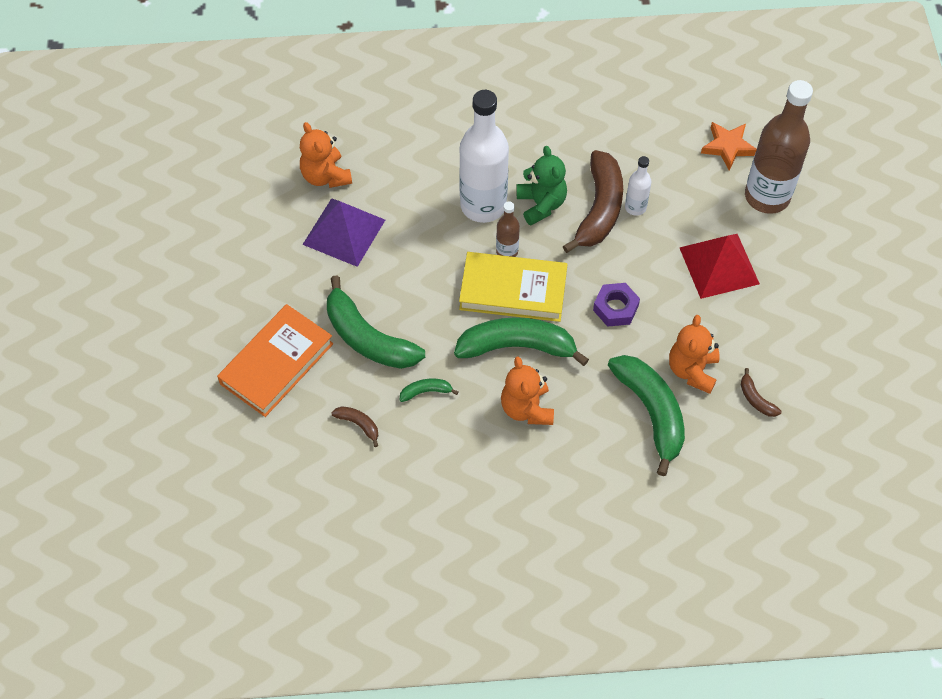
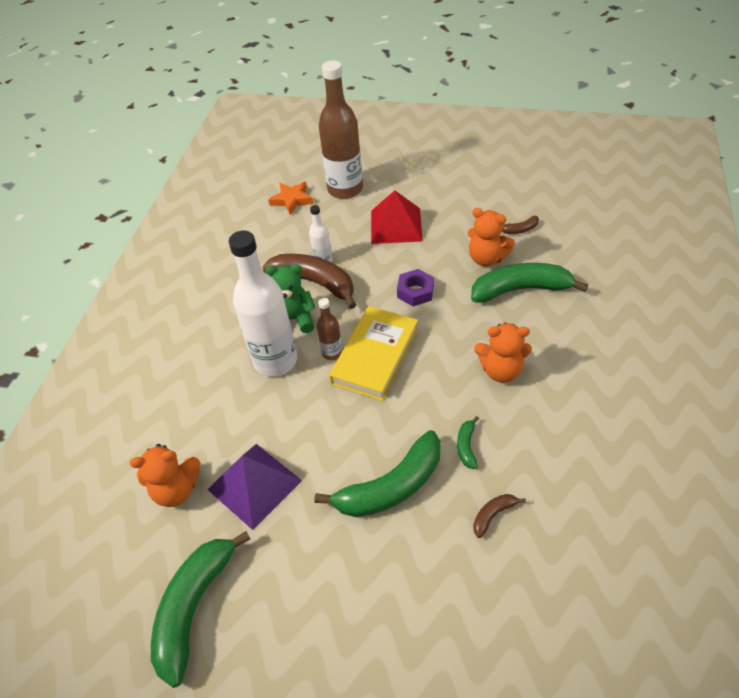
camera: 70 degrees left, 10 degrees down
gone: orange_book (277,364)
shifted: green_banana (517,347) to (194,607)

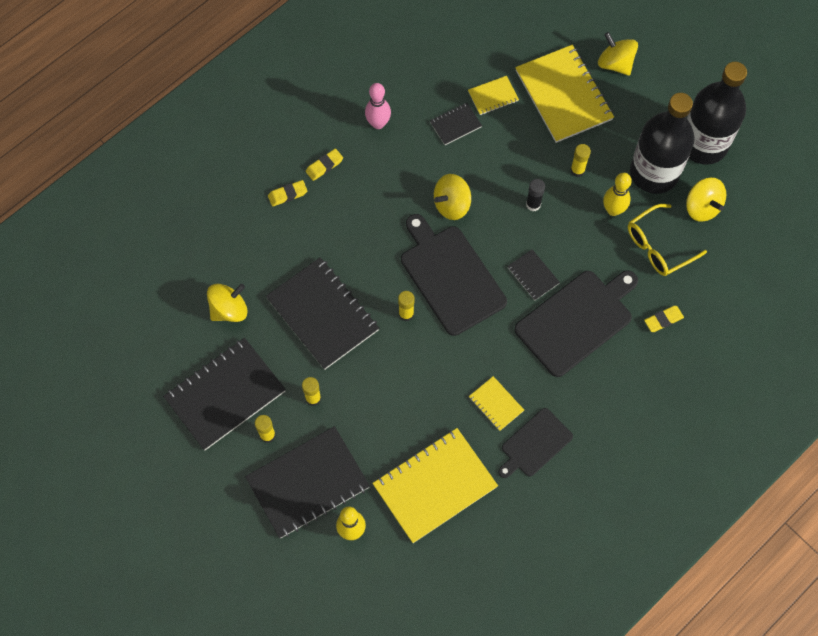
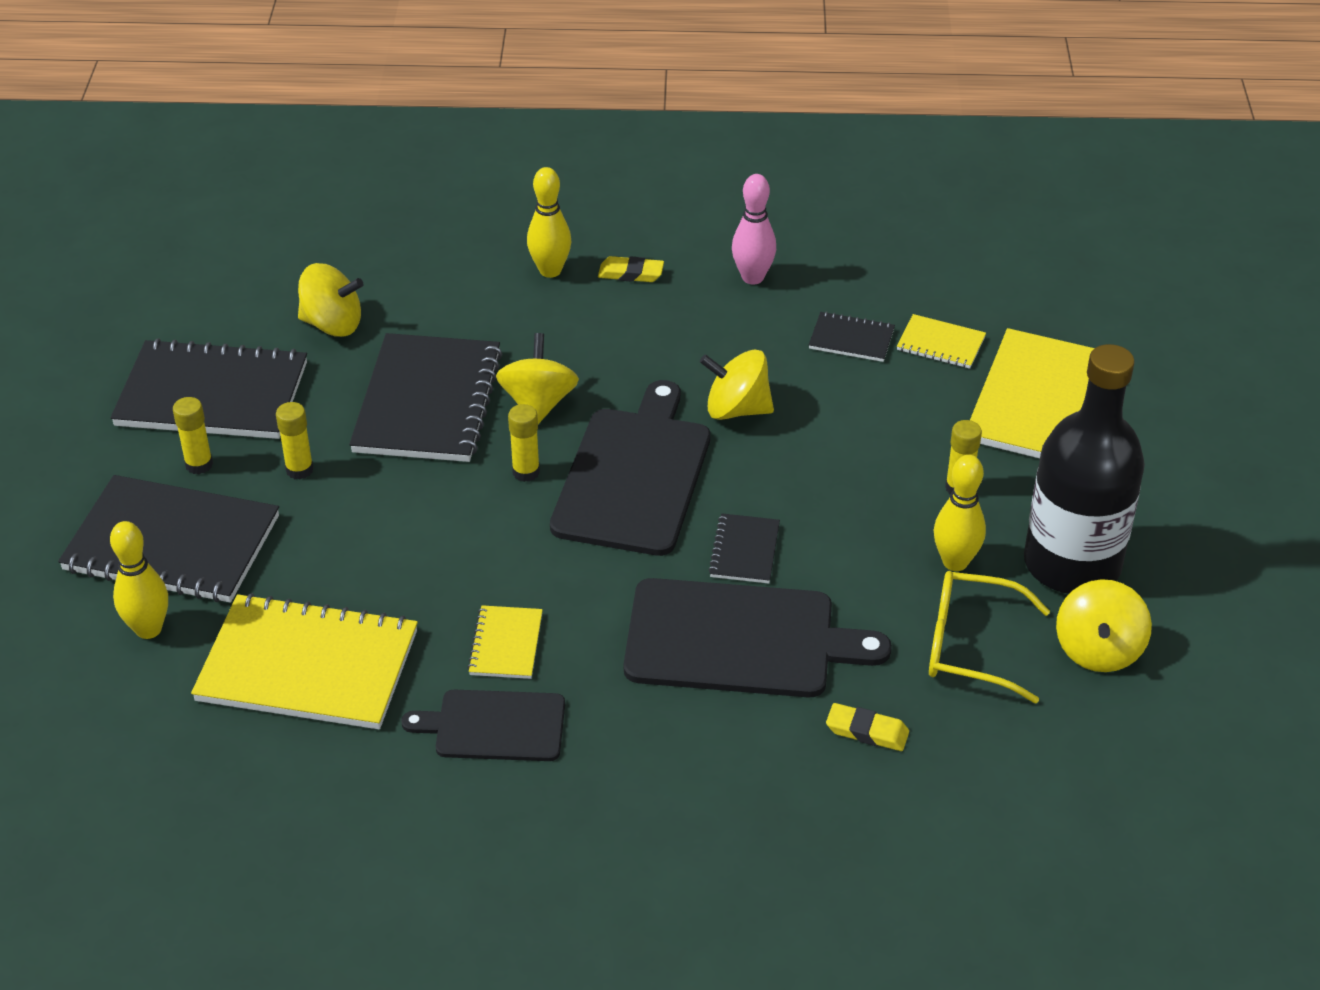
camera: 45 degrees right, 25 degrees down
gone: black_bottle (703,144); black_glue_stick (533,204)
shifted: yellow_spinning_top (615,63) to (538,404)
swapped: yellow_eraser (287,194) to yellow_bowling_pin (550,271)

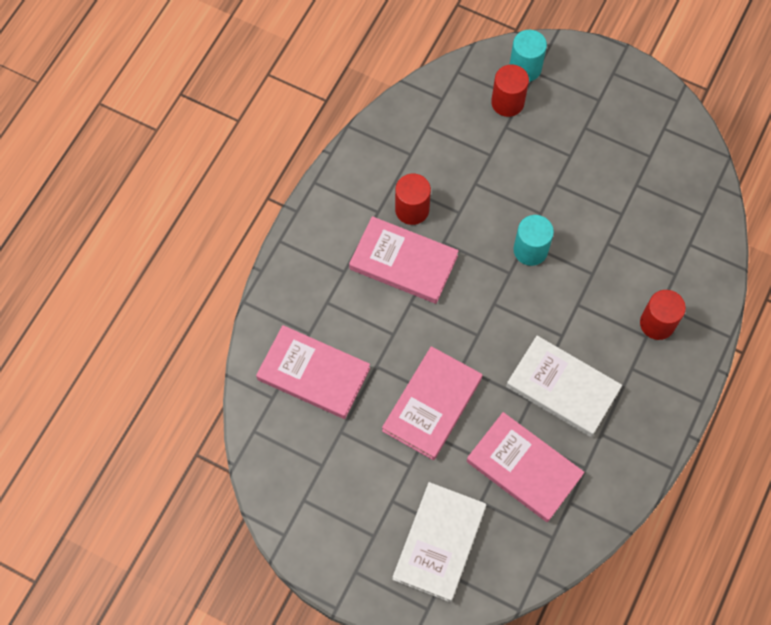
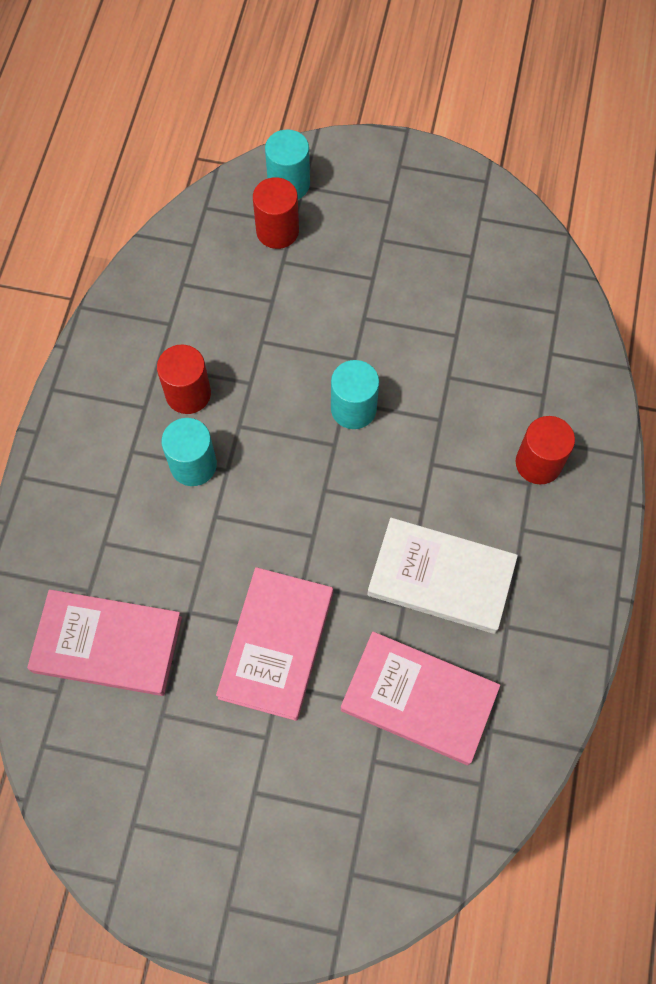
camera: 15 degrees left, 0 degrees up
gone: white_book (439,543)
swapped: pink_book (403,262) to turquoise_cylinder (193,465)

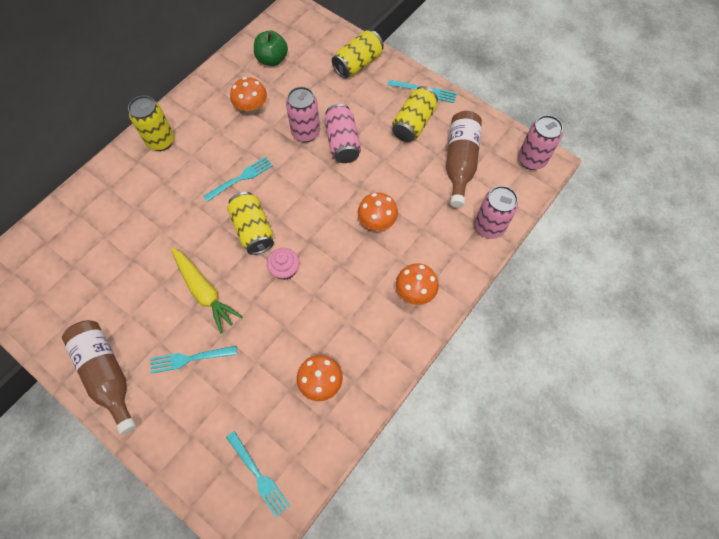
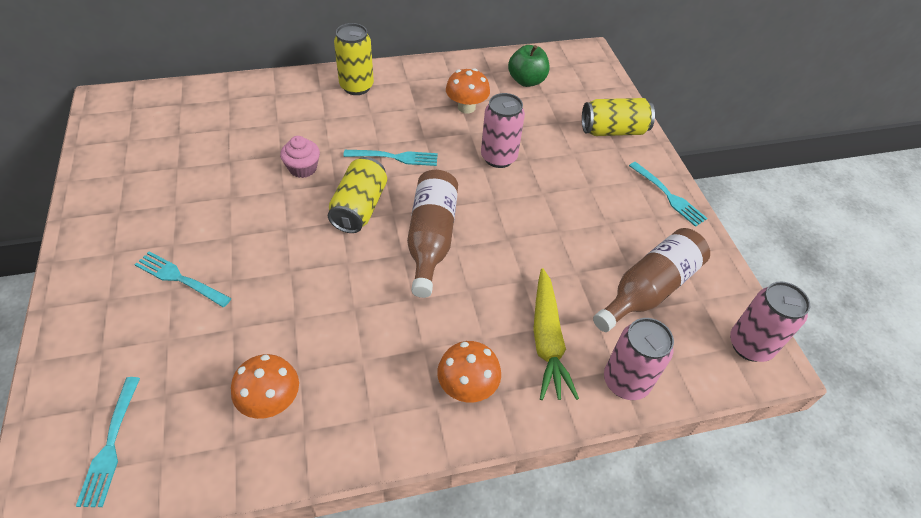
camera: 35 degrees right, 15 degrees down
gone: yellow_can (413,123); pink_can (342,143); orange_mushroom (377,221)
shifted: yellow_carrot (204,292) to (547,340); pink_cupcake (285,269) to (303,168); brown_bottle (107,374) to (431,239)

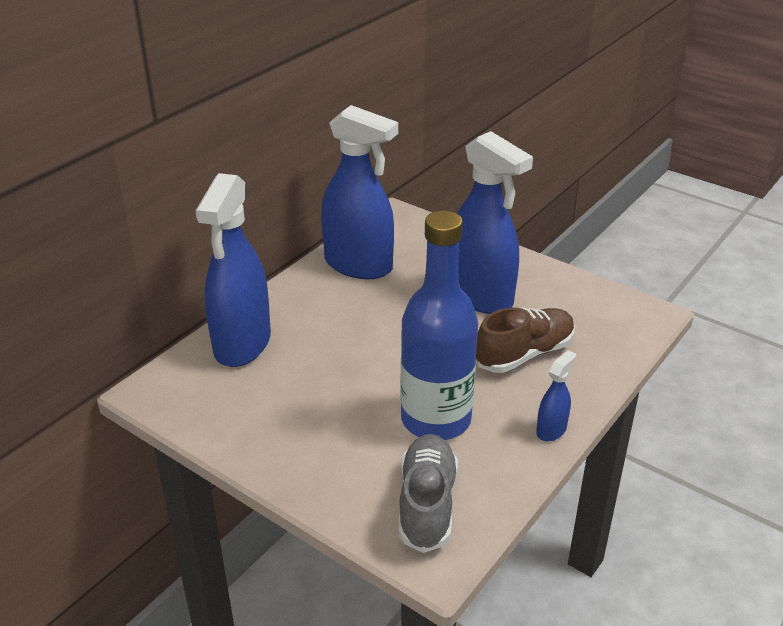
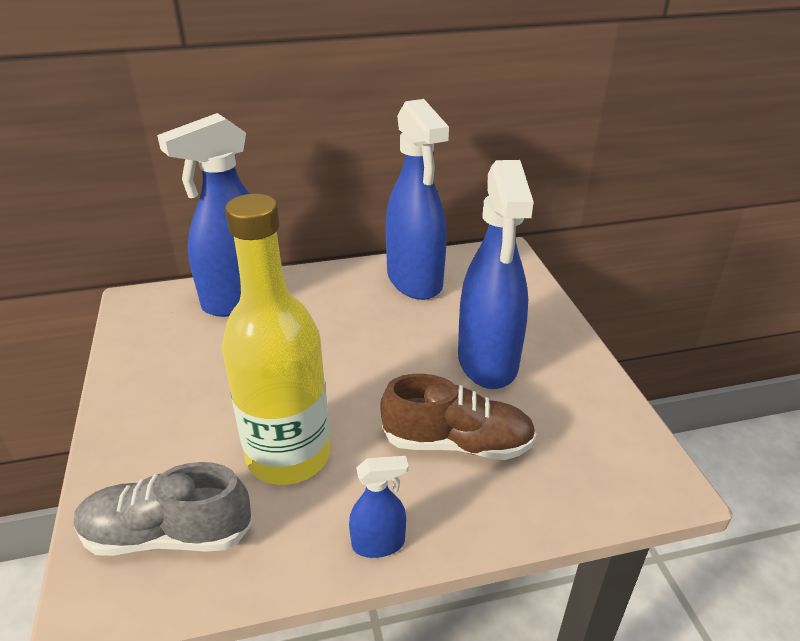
camera: 40 degrees right, 0 degrees up
repainted: blue_bottle (436,420) to yellow_bottle (288,456)
rotated: grey_shoe (427,504) = (167,534) 135 degrees counterclockwise

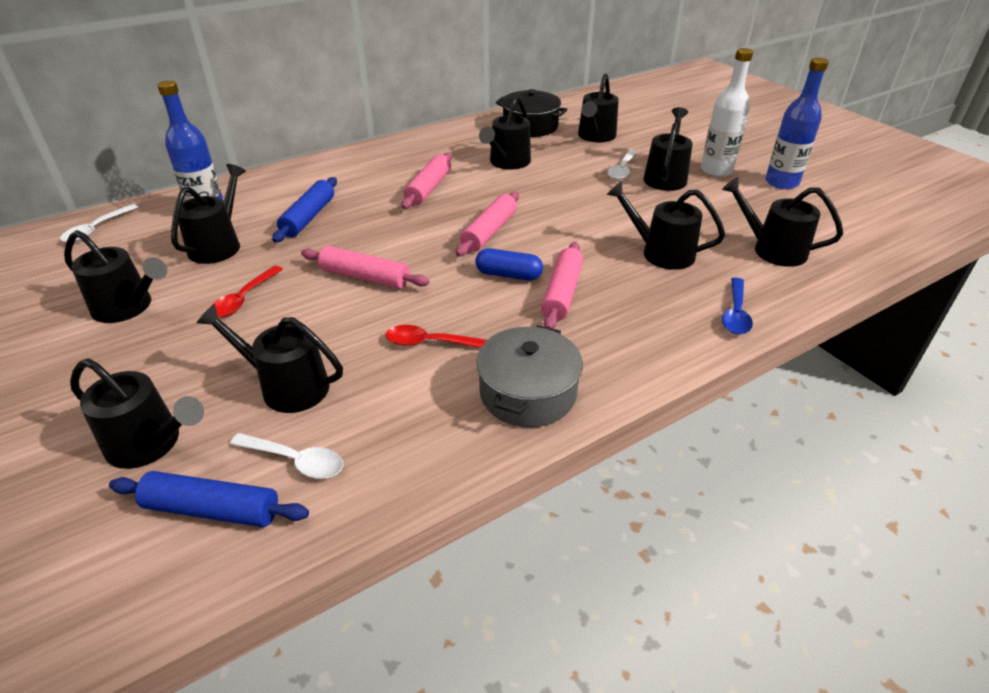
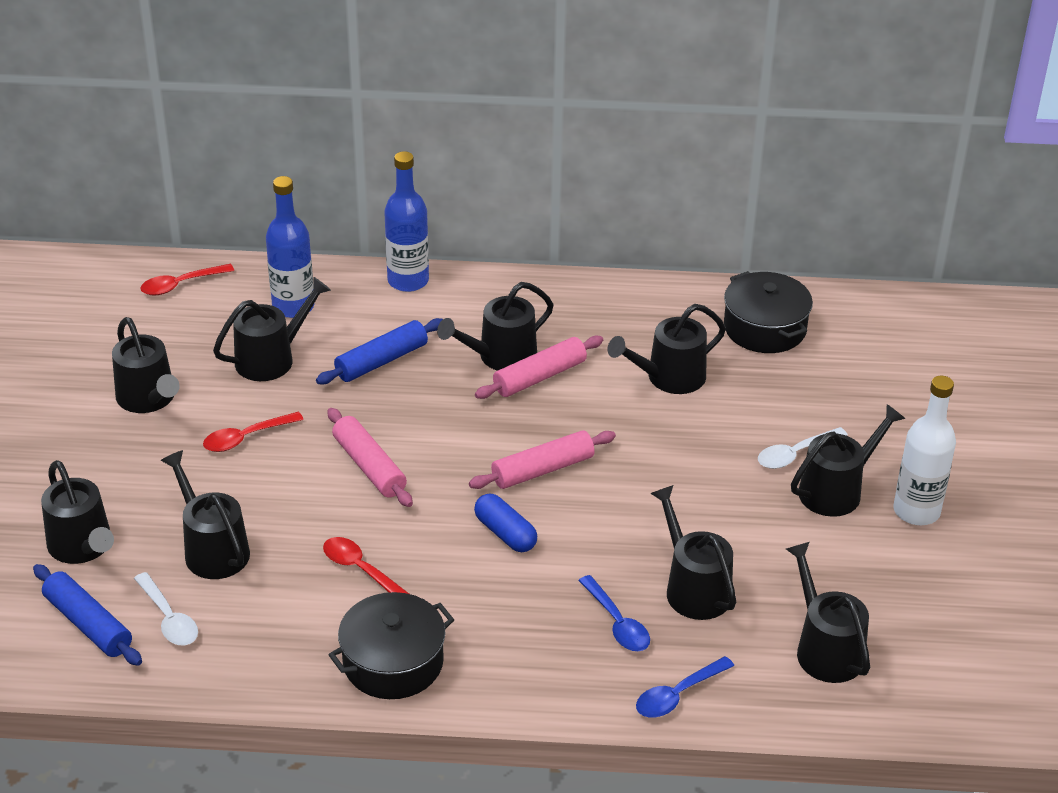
camera: 35 degrees right, 0 degrees up
gone: pink_rolling_pin (562,293)
new: blue_spoon (617,623)
shifted: blue_bottle (781,182) to (408,281); black_watering_can (595,136) to (501,356)
repainted: white_spoon (96,229) to red_spoon (180,285); grey_pot (527,393) to black_pot (393,662)

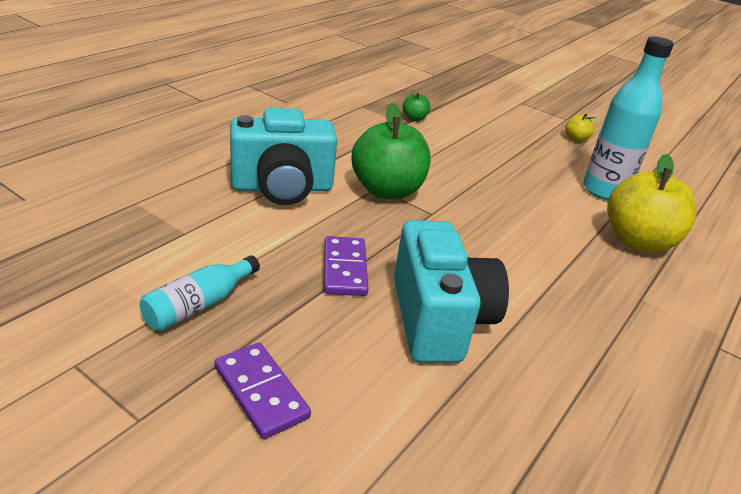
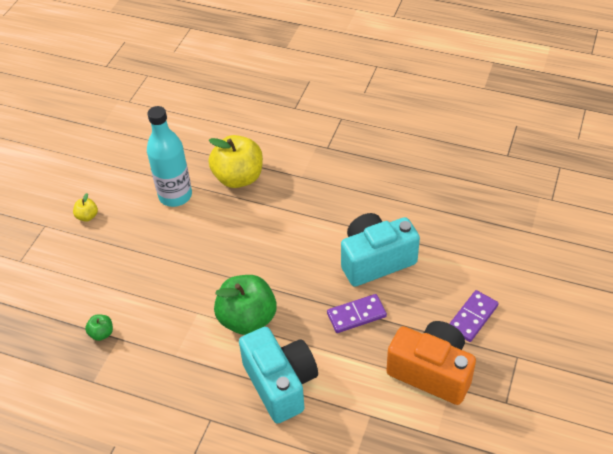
camera: 100 degrees left, 15 degrees up
swapped: turquoise_bottle (199,305) to orange_camera (431,372)

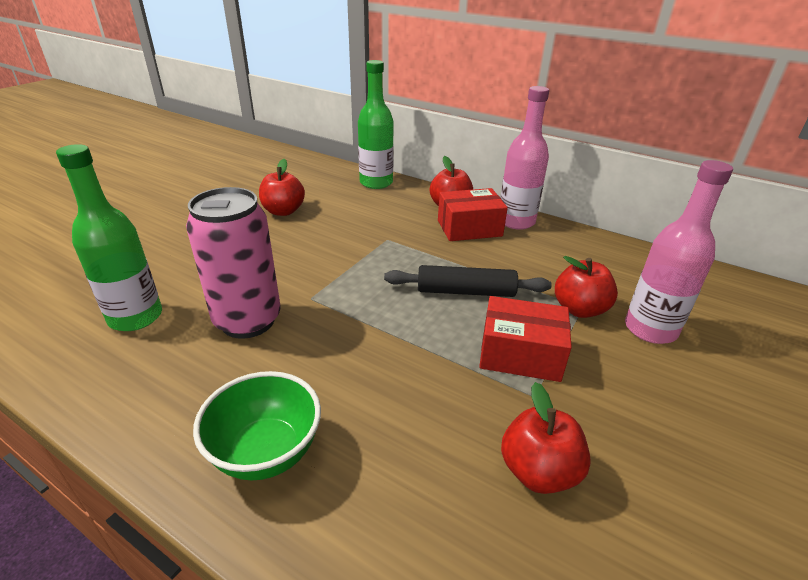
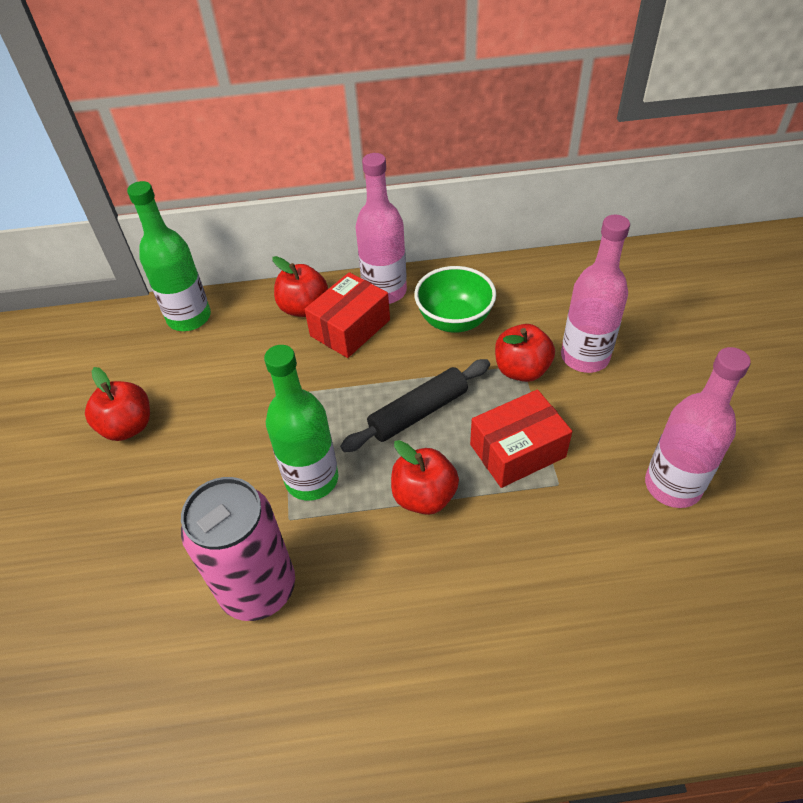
camera: 35 degrees left, 15 degrees up
new: pink_bottle (672,486)
shifted: green_bottle (135,317) to (312,479); green_bowl (266,452) to (454,320); red_apple (538,471) to (424,496)

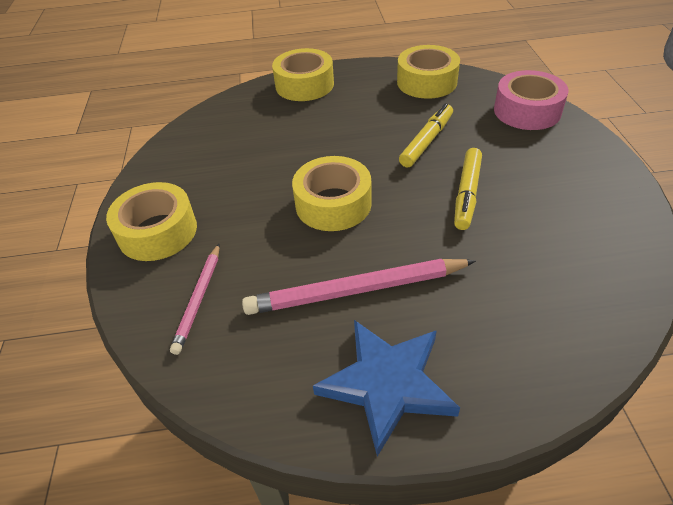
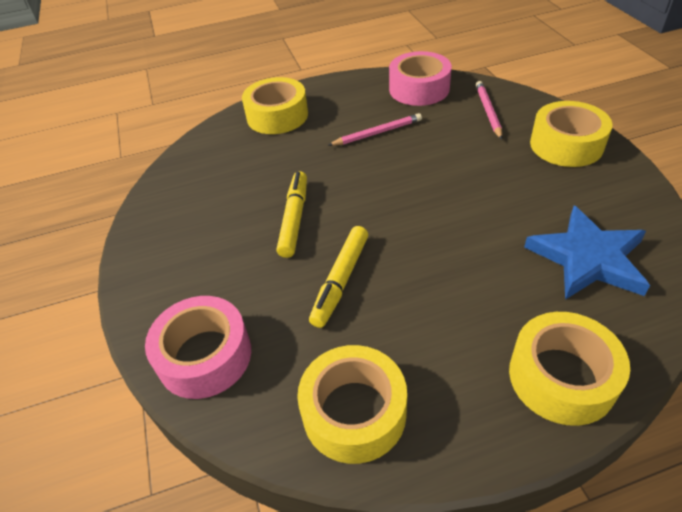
camera: 170 degrees right, 0 degrees up
new: pink_tape (419,89)
shifted: yellow_tape (333,204) to (277,116); blue_star (387,384) to (588,258)
scaled: pink_pencil (356,290) = (377,133) x0.58

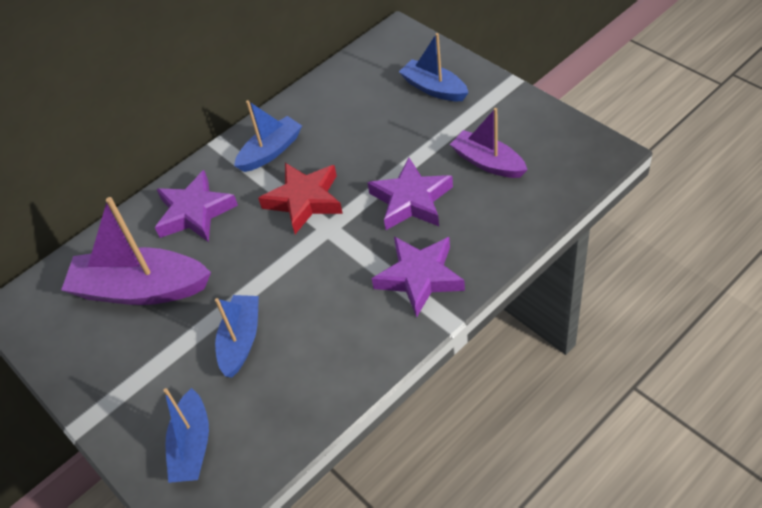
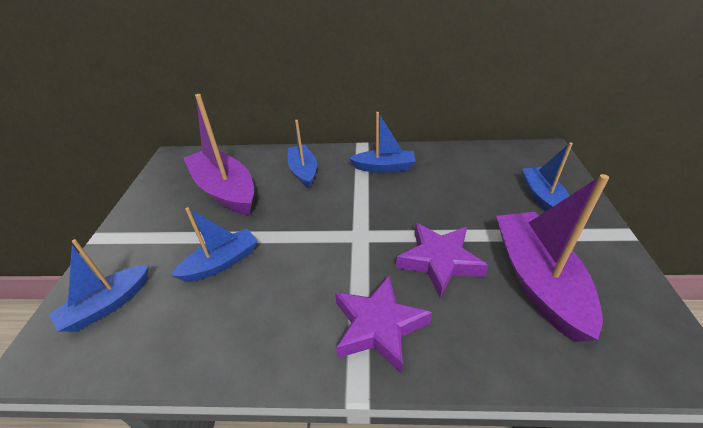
camera: 40 degrees right, 10 degrees down
gone: red_star (304,200)
swapped: purple_star (195,212) to blue_boat (303,171)
scaled: purple_boat (488,162) = (537,280) x1.66

